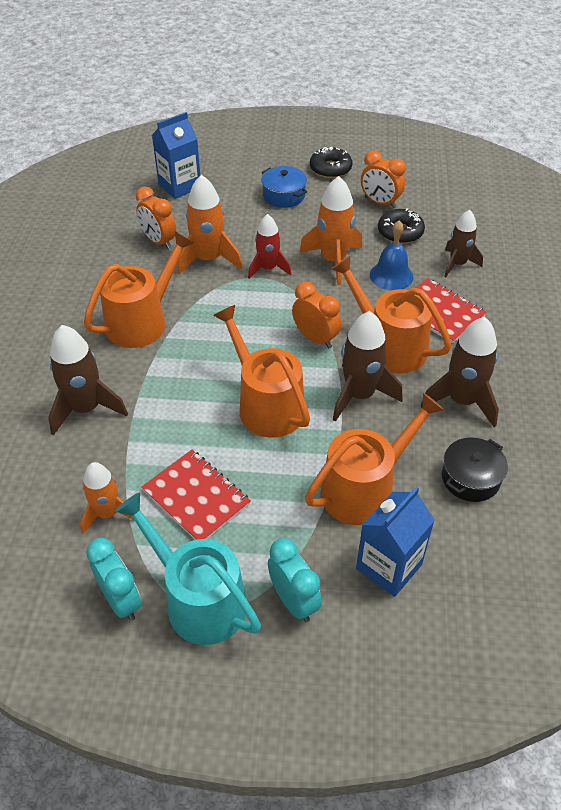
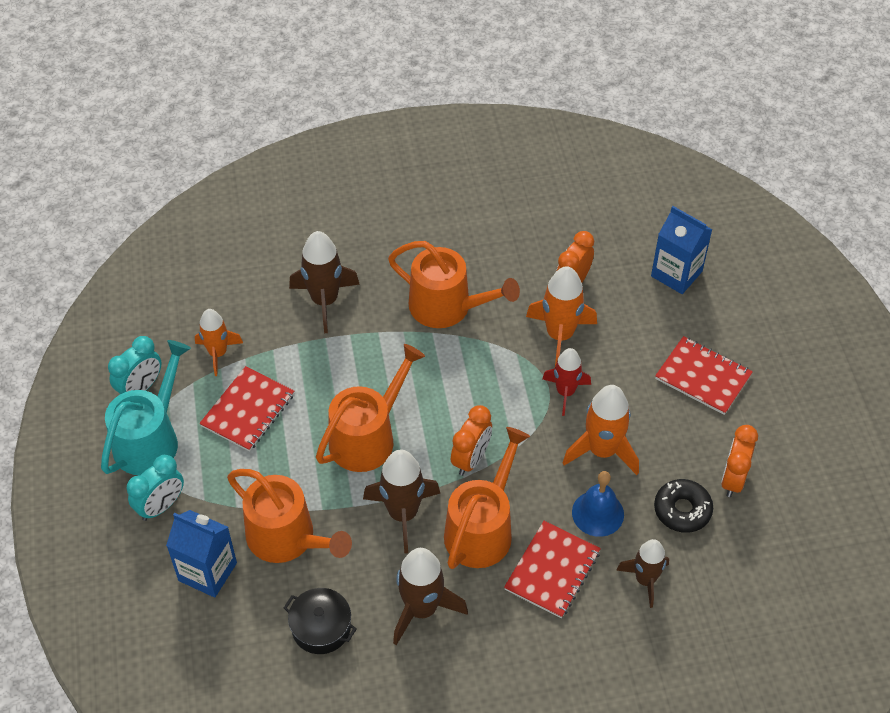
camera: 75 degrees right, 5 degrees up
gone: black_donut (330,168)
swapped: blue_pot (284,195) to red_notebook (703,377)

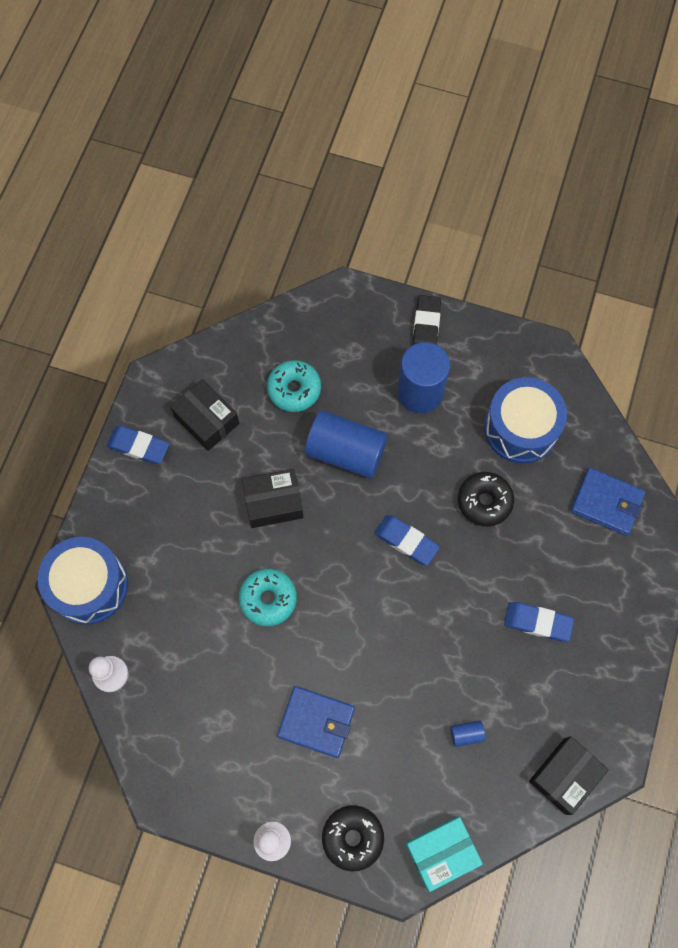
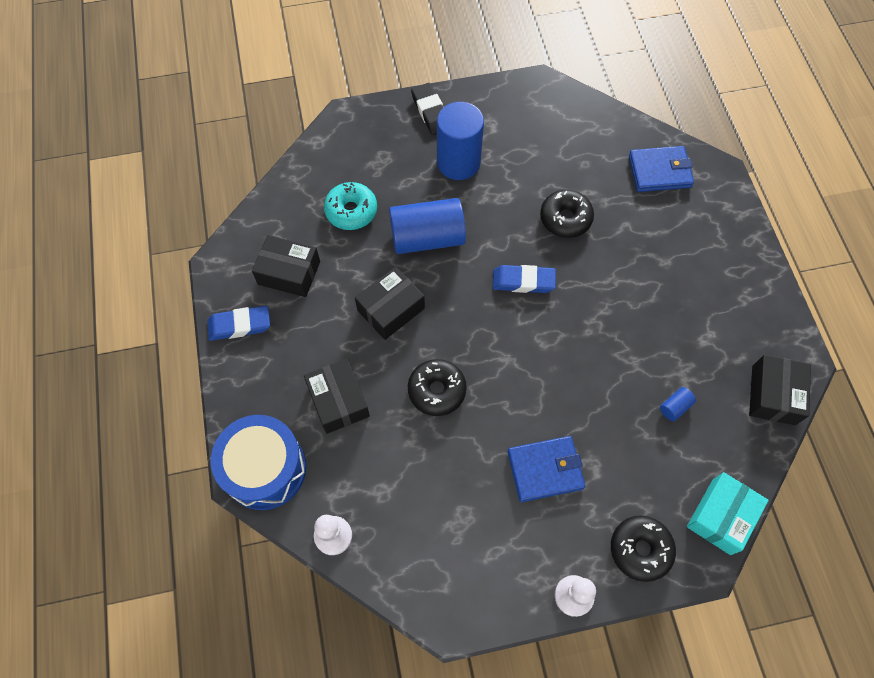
camera: 30 degrees left, 5 degrees down
gone: blue_drum (520,428); blue_eraser (537,622)
new: black_box (338,401)
repainted: turquoise_donut (268,599) to black_donut (437,390)

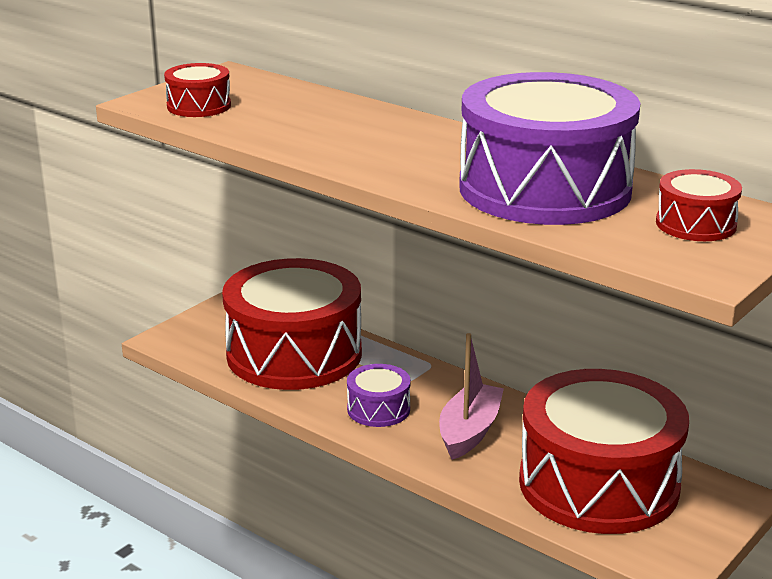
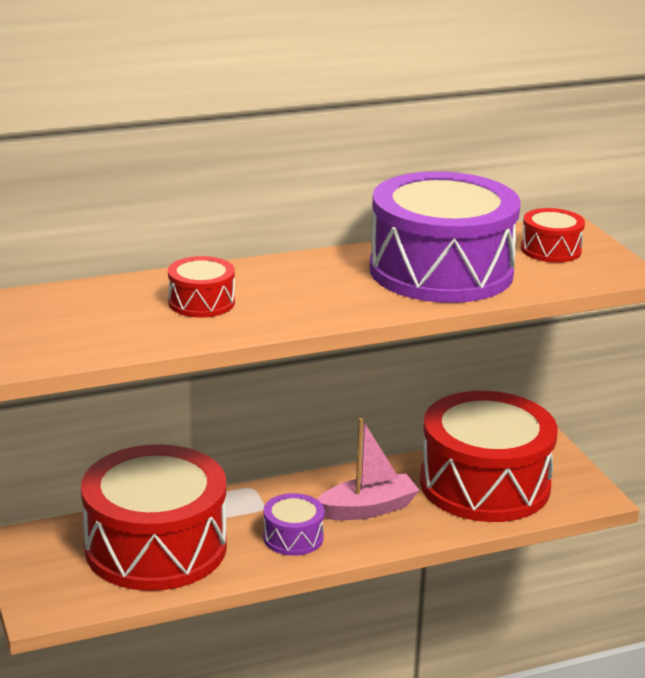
camera: 60 degrees left, 0 degrees up
shifted: red_drum (199,106) to (201,302)
rotated: pink_boat (469,431) = (368,509) 105 degrees clockwise

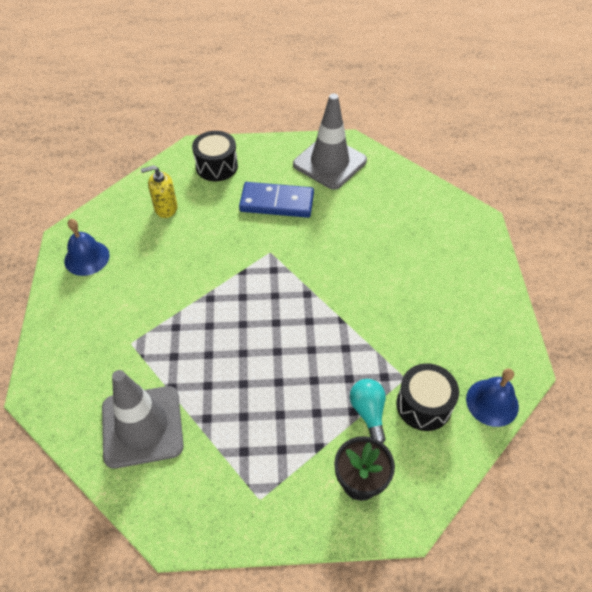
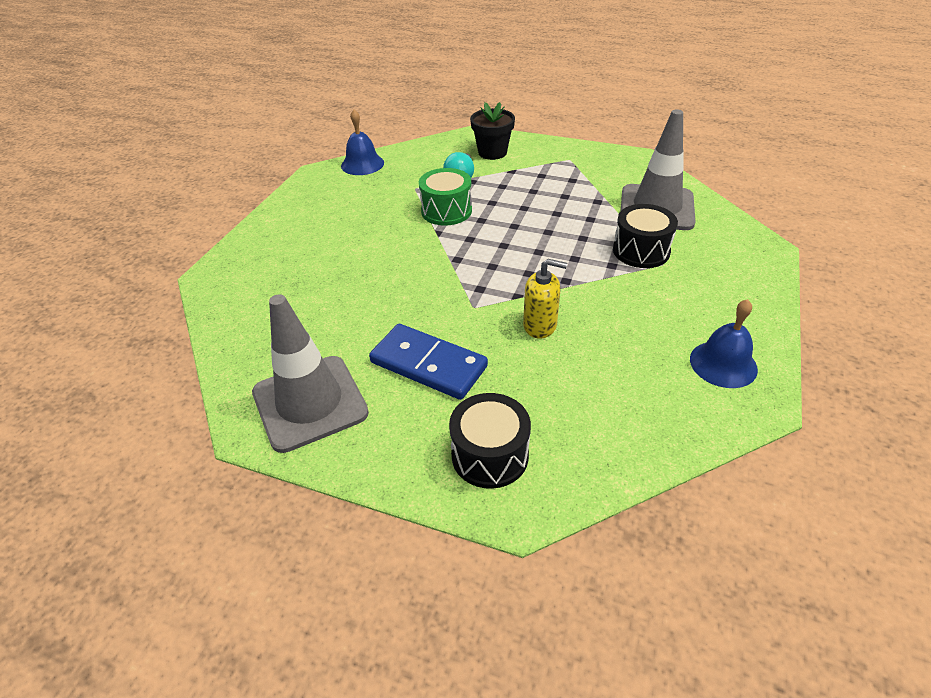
camera: 155 degrees left, 10 degrees down
new: green_drum (446,211)
shifted: yellow_soap_dispenser (165,208) to (540,325); black_drum (423,405) to (641,251)

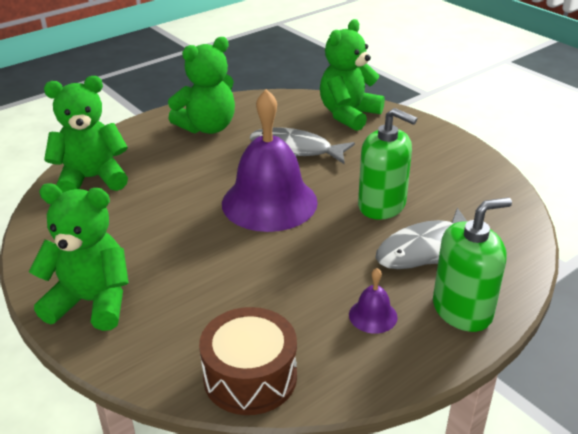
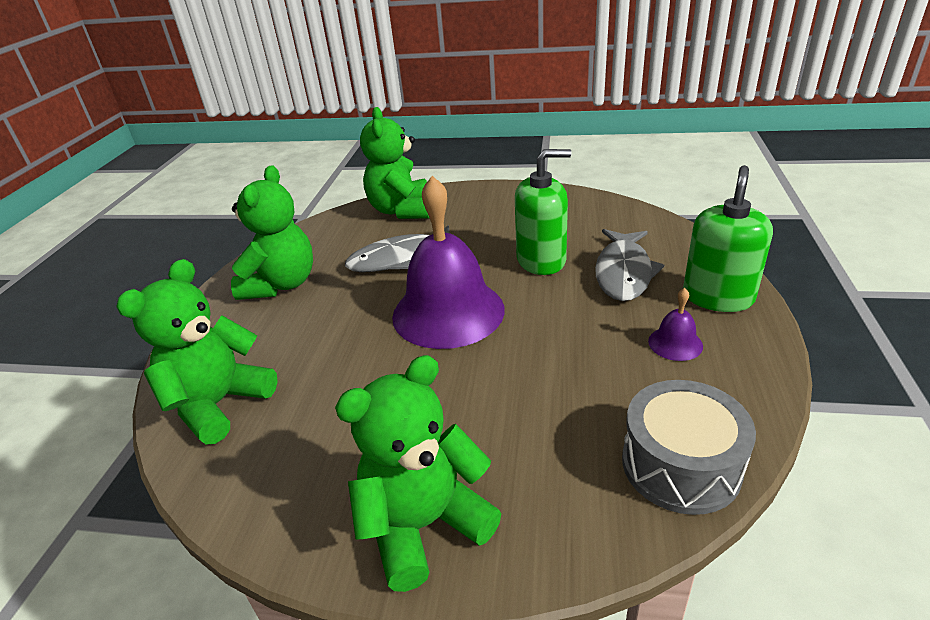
camera: 40 degrees left, 0 degrees up
repainted: brown_drum (250,377) to grey_drum (680,465)

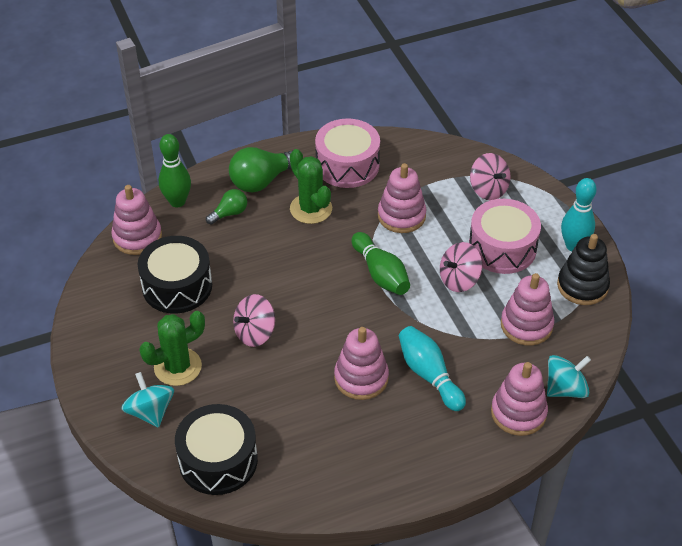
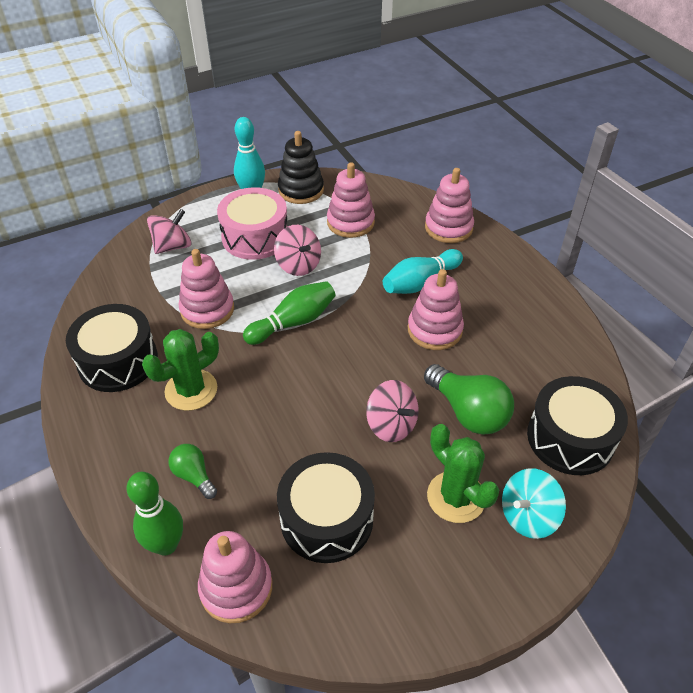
camera: 95 degrees left, 0 degrees up
gone: turquoise_spinning_top (565,389)
shifted: green_light_bulb (262,181) to (468,412)
repainted: pink_drum (347,165) to black_drum (118,361)

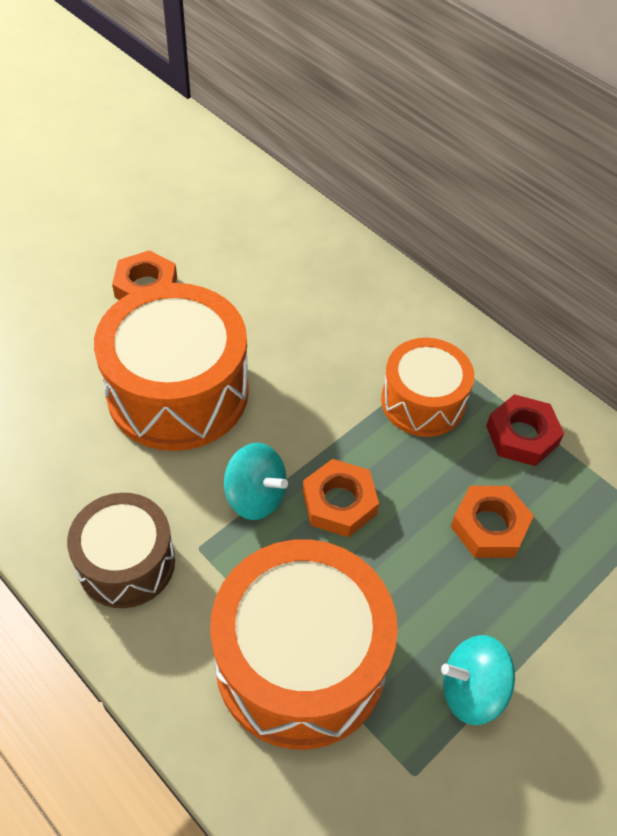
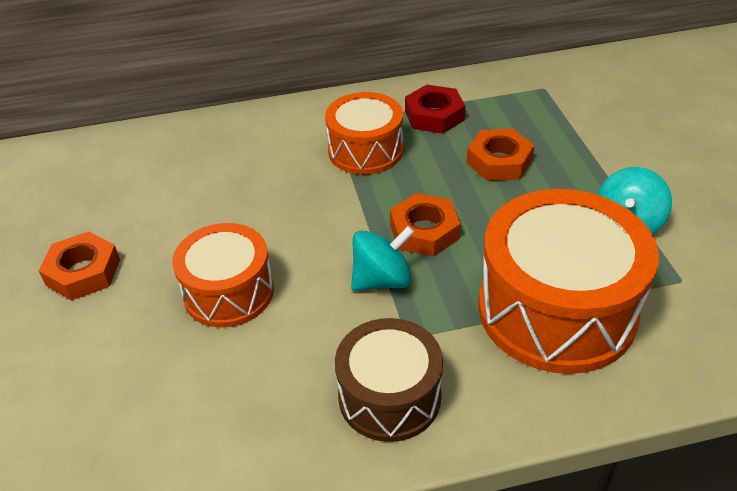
camera: 55 degrees left, 10 degrees down
scaled: orange_drum (178,392) = (229,292) x0.60

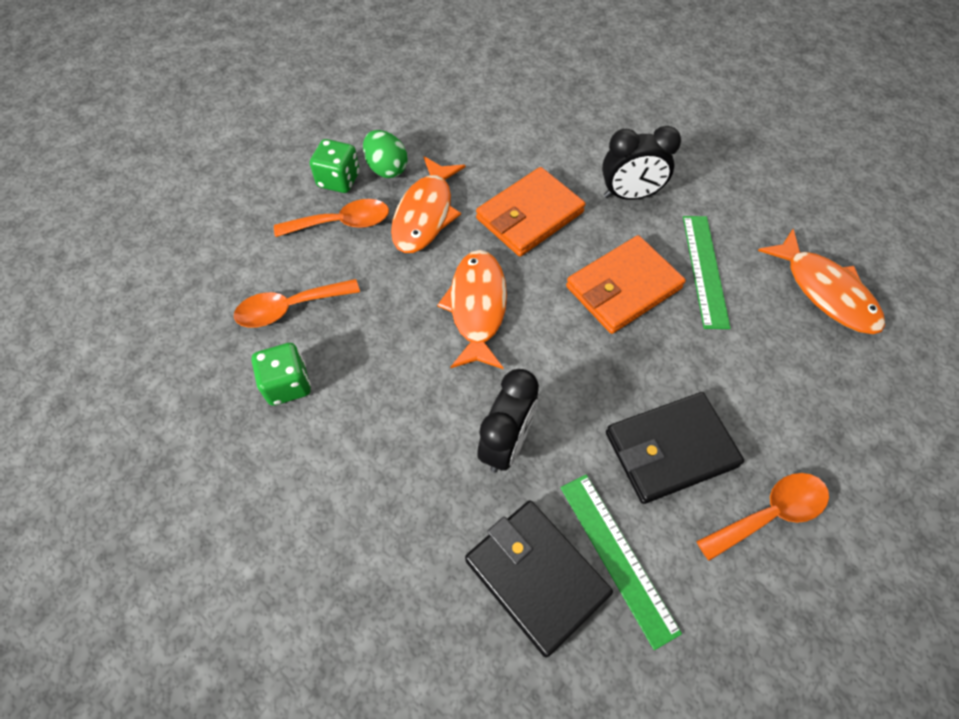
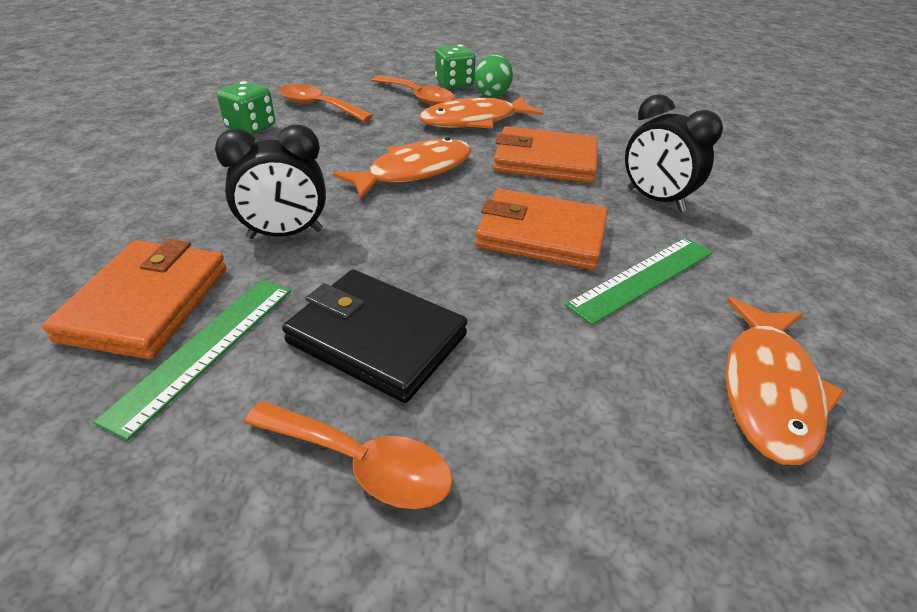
camera: 50 degrees right, 20 degrees down
repainted: black_wallet (536,577) to orange_wallet (146,303)

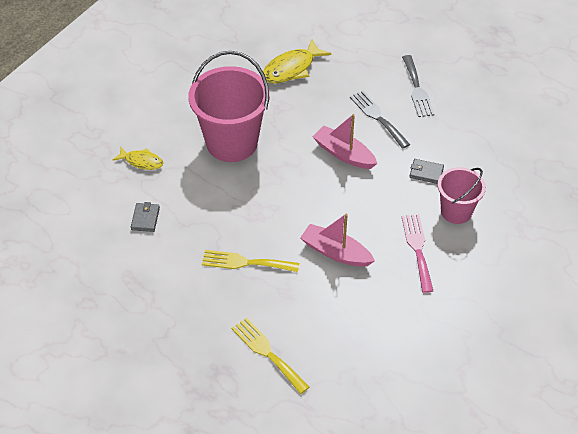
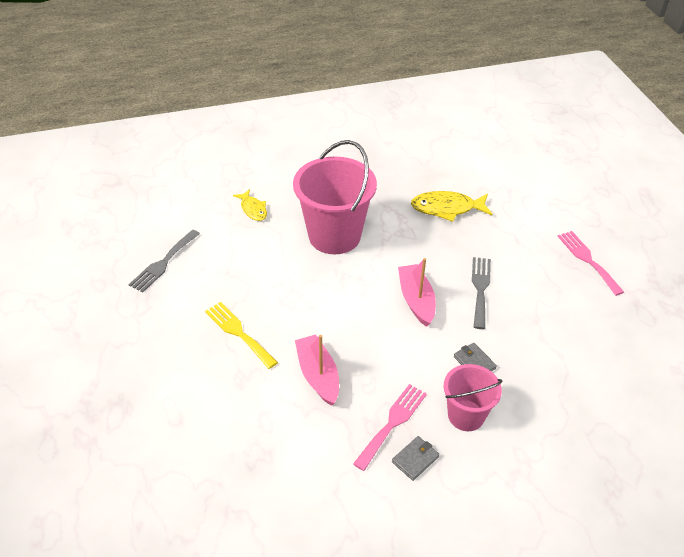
camera: 40 degrees right, 5 degrees down
gone: yellow_fork (267,353)
new: pink_fork (587,260)
shifted: grey_fork (417,89) to (163,263); grey_wallet (145,218) to (415,459)

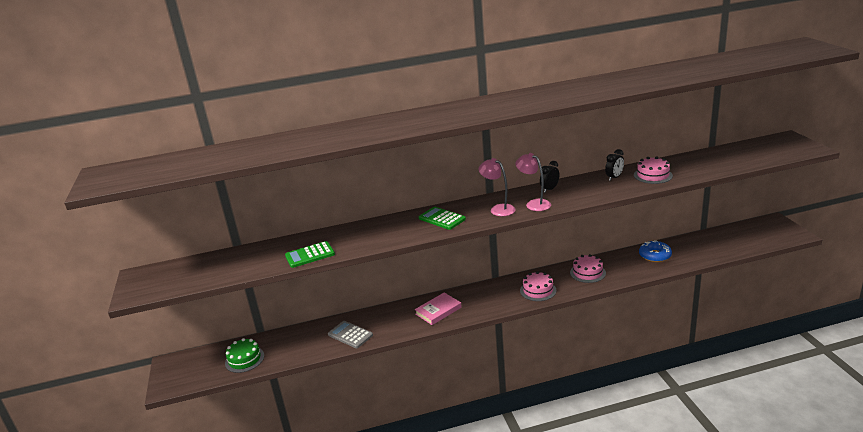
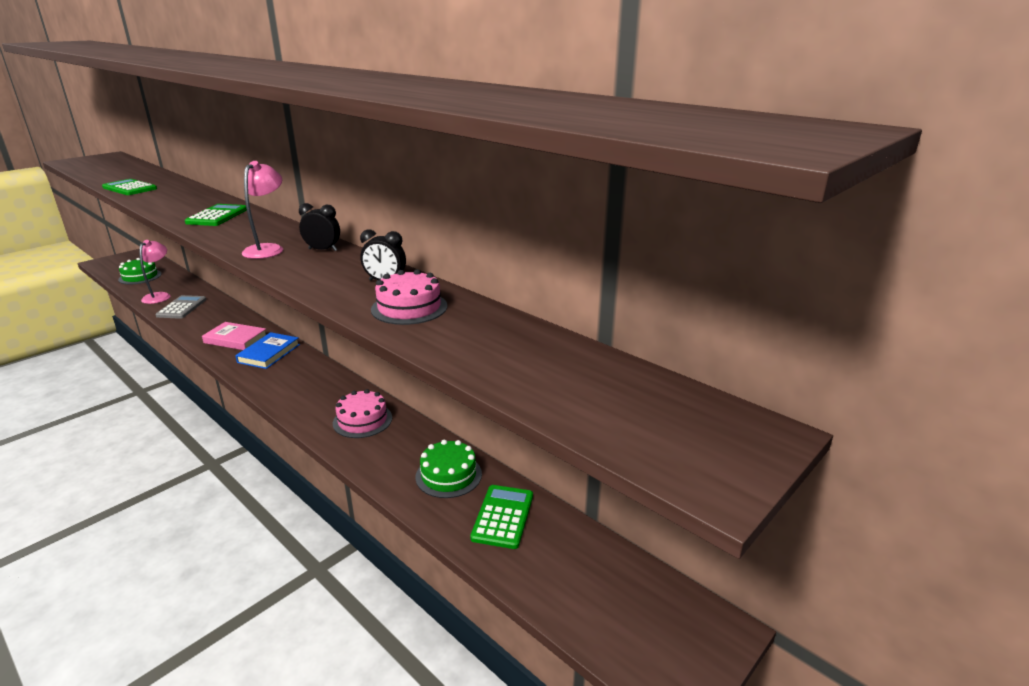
camera: 55 degrees right, 0 degrees up
gone: pink_cake (538,290)
new: blue_book (269,353); green_calculator (502,516)
shifted: pink_lamp (498,209) to (160,296)
swapped: blue_donut (655,255) to green_cake (448,475)

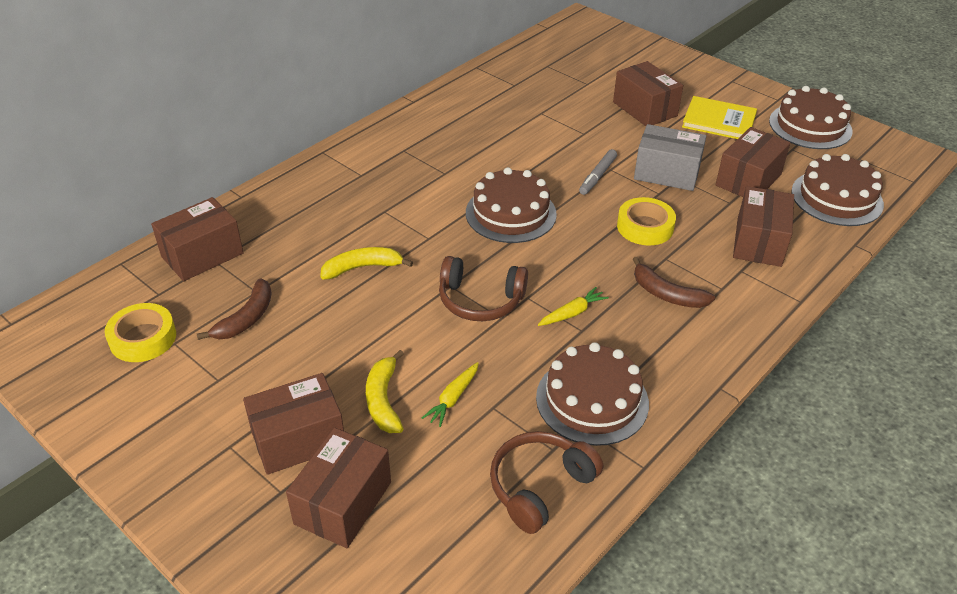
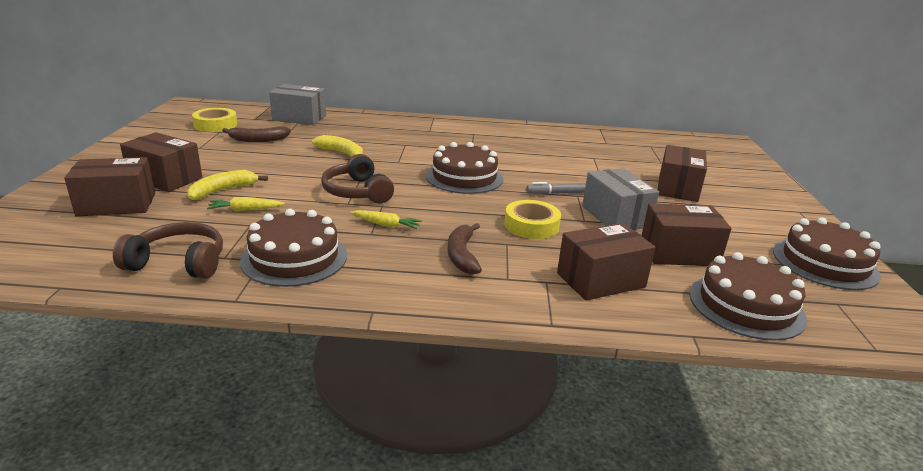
camera: 50 degrees right, 15 degrees down
gone: yellow_book (719,121)
repainted: brown_box (202,255) to grey_box (299,118)

